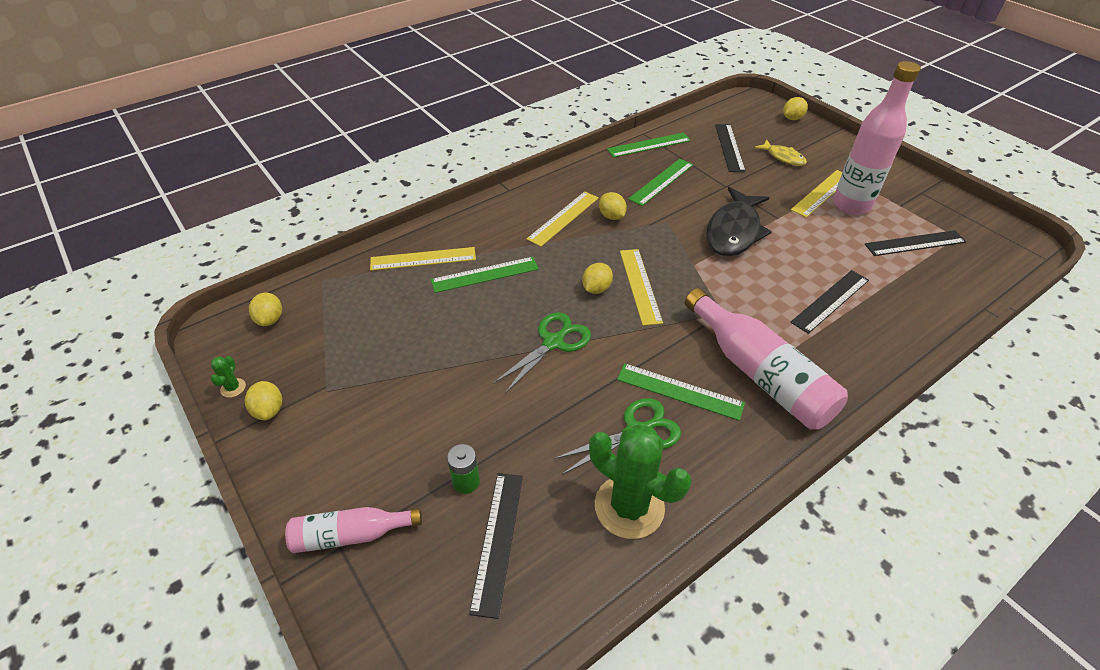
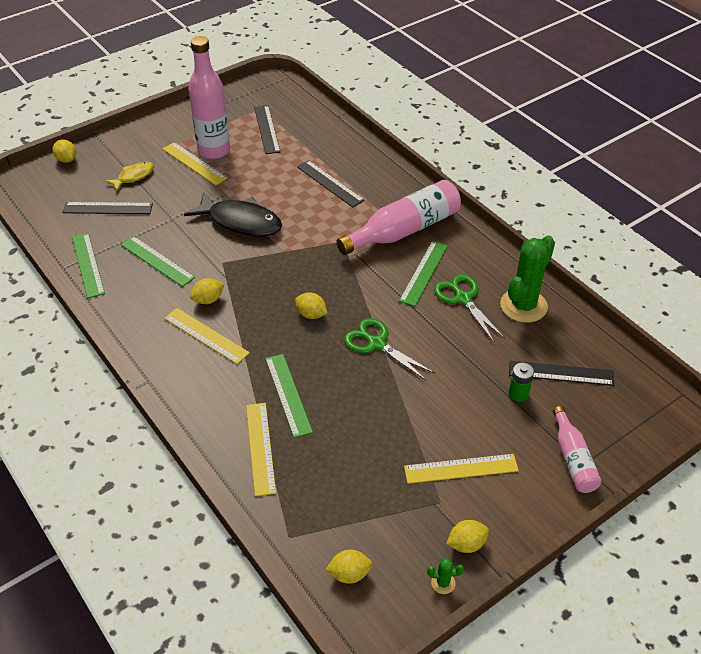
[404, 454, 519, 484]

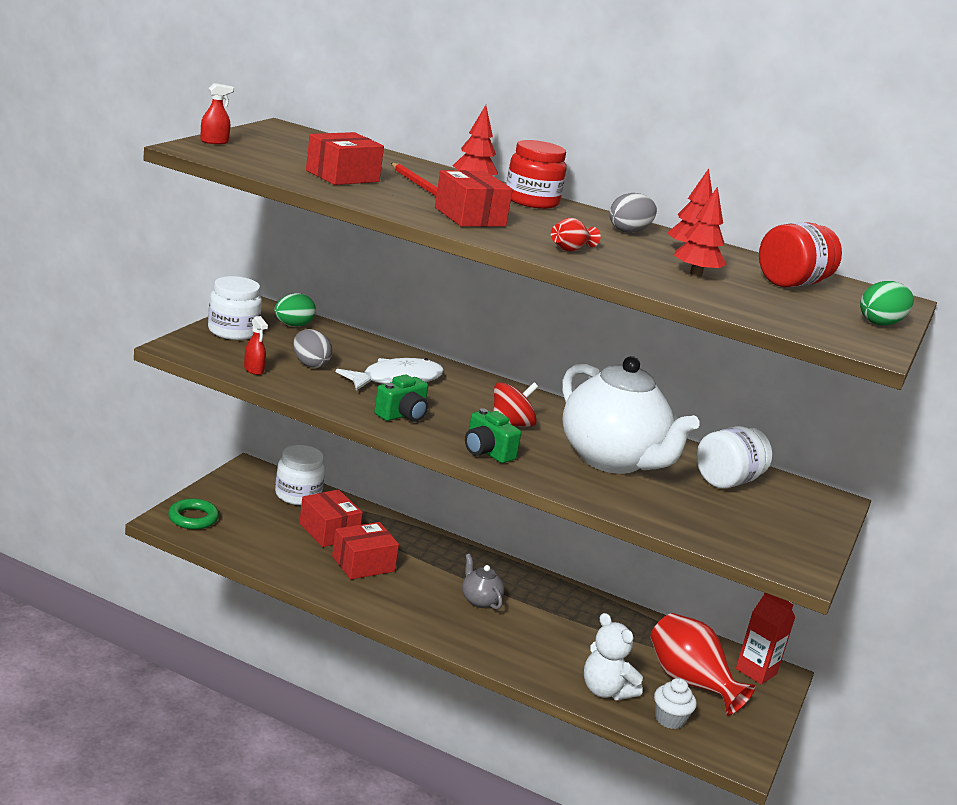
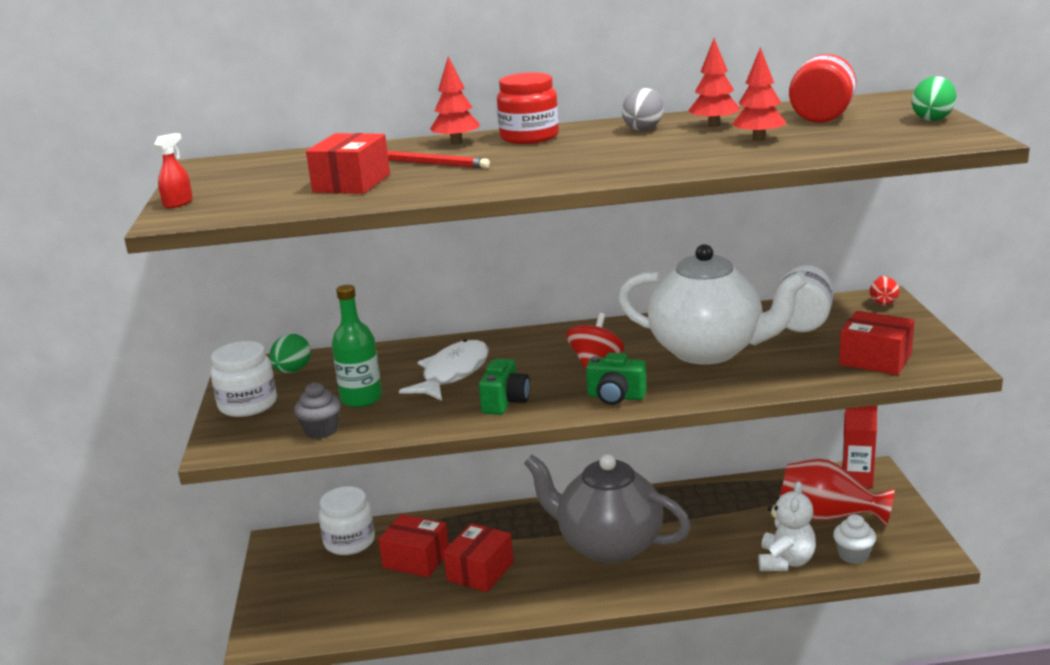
[294, 382, 341, 439]
[332, 285, 382, 407]
[524, 454, 691, 564]
[758, 481, 816, 571]
[839, 311, 914, 375]
[869, 276, 900, 306]
[168, 498, 219, 529] (first image)

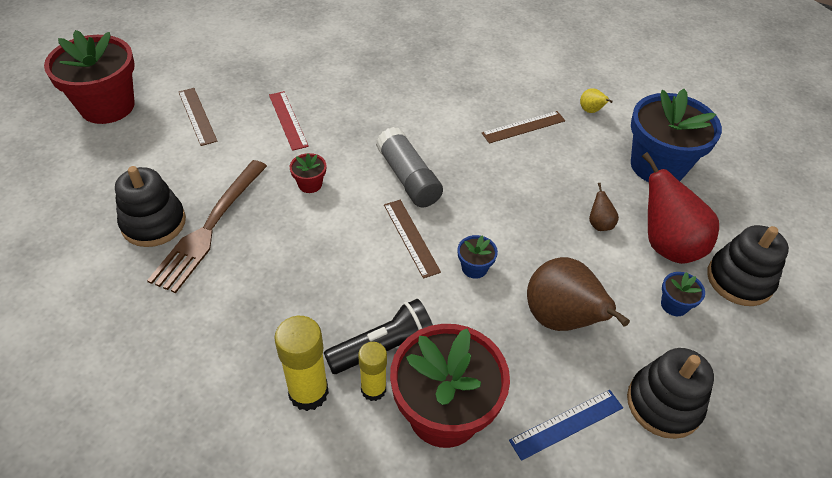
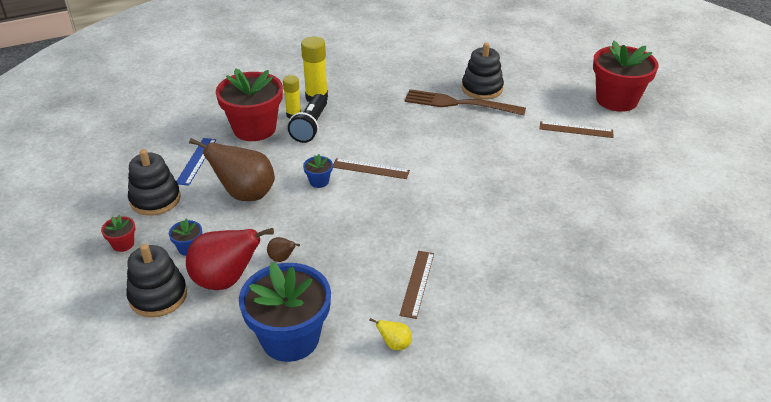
[101, 215, 135, 252]
[404, 89, 526, 115]
[269, 91, 309, 151] (first image)
[376, 127, 443, 207] (first image)

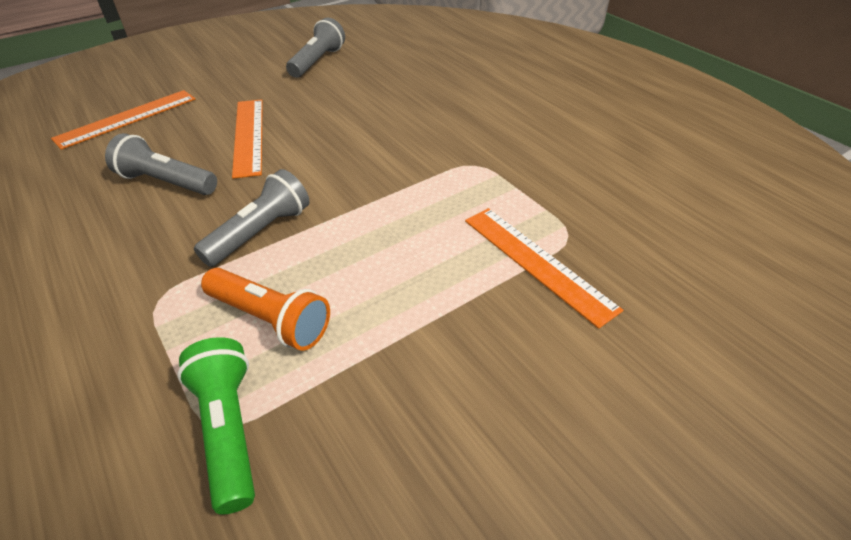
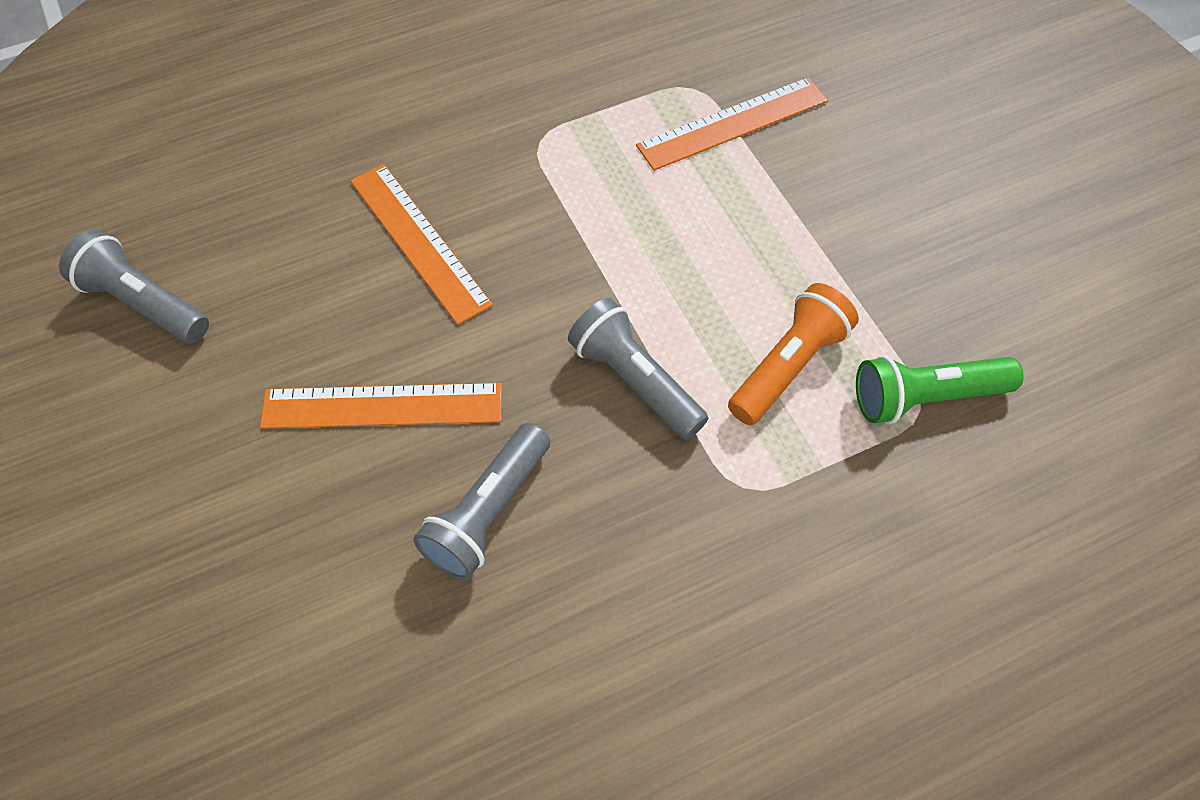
[350, 164, 493, 325]

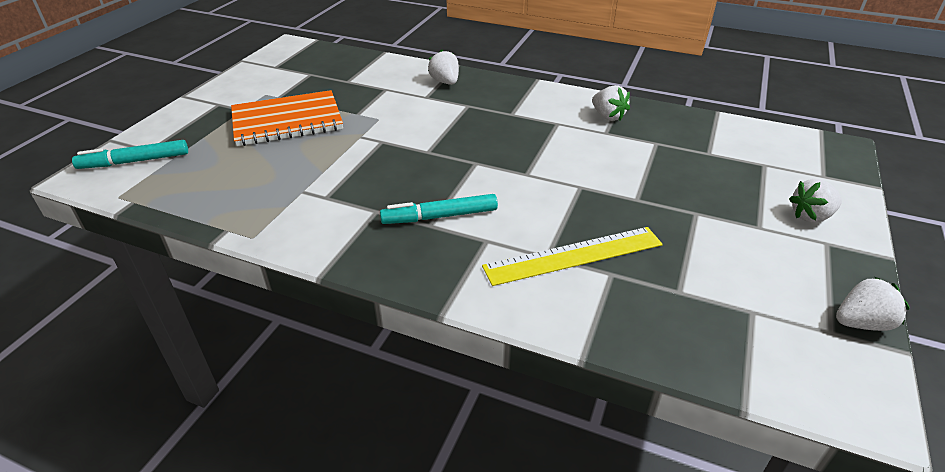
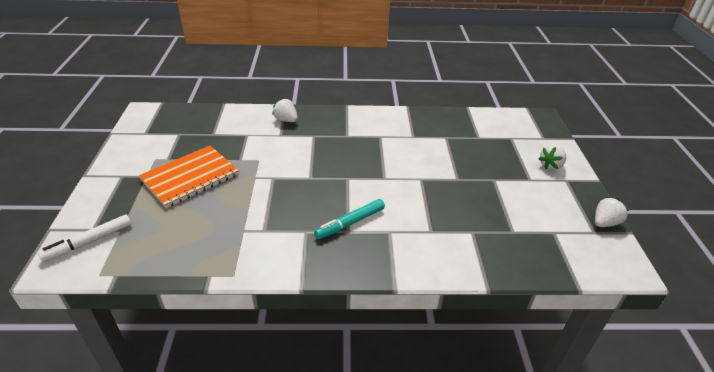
[38, 215, 131, 262]
[482, 227, 663, 286] (first image)
[592, 85, 630, 121] (first image)

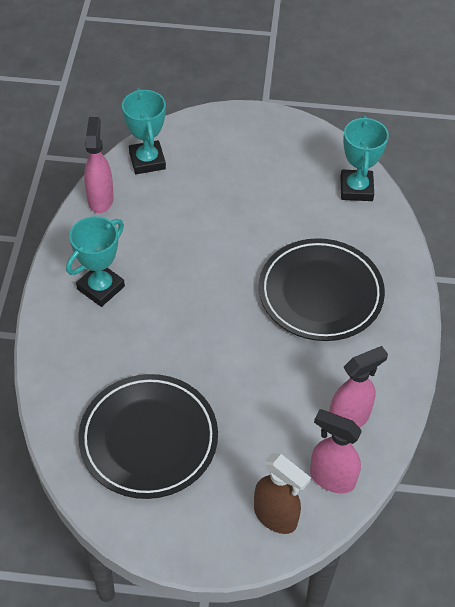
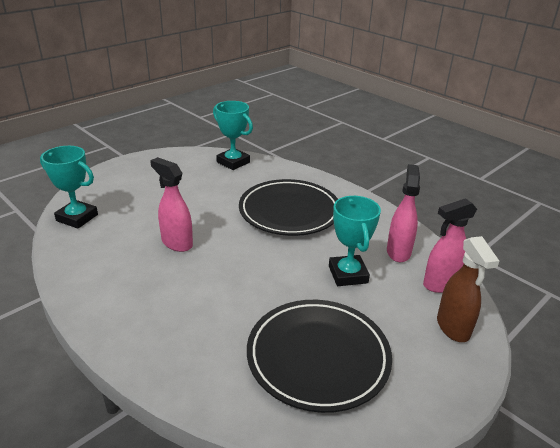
[150, 157, 193, 252]
[329, 196, 381, 286]
[437, 236, 499, 342]

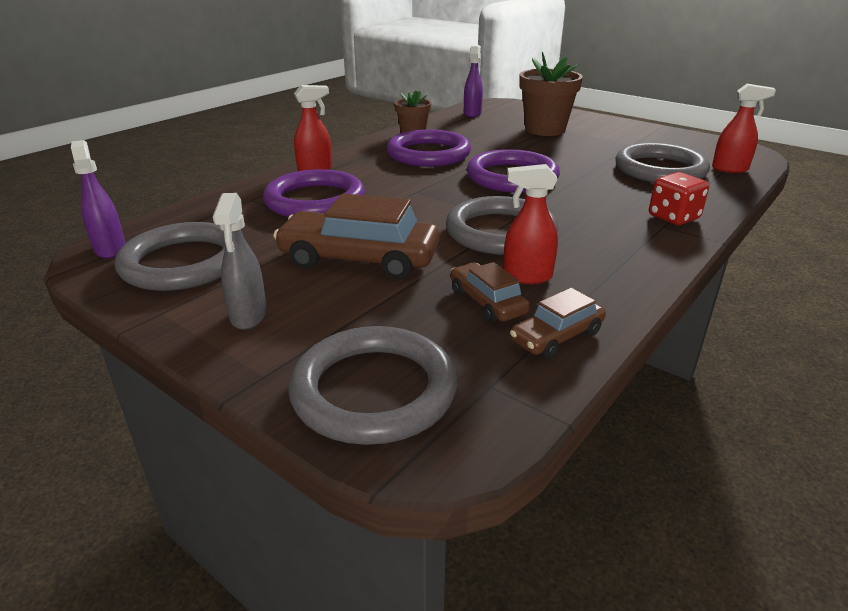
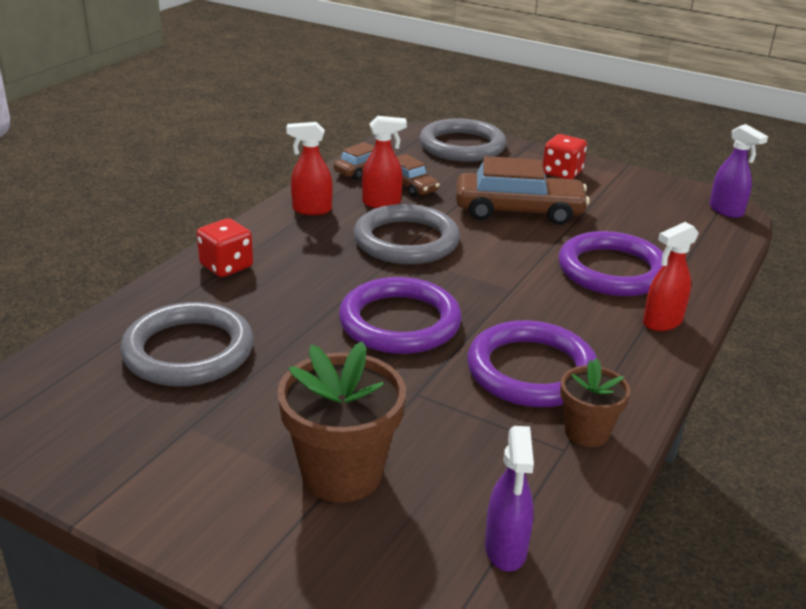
[286, 122, 333, 215]
[543, 134, 587, 179]
[115, 222, 226, 291] (first image)

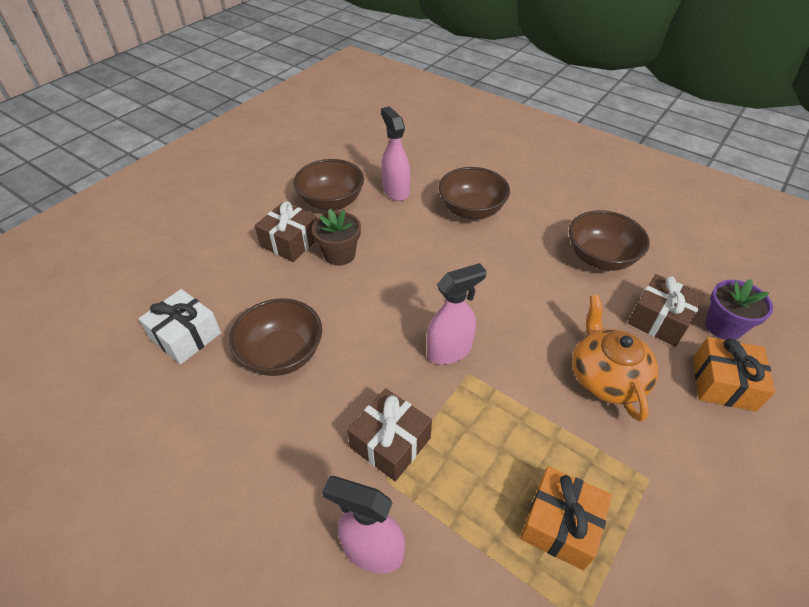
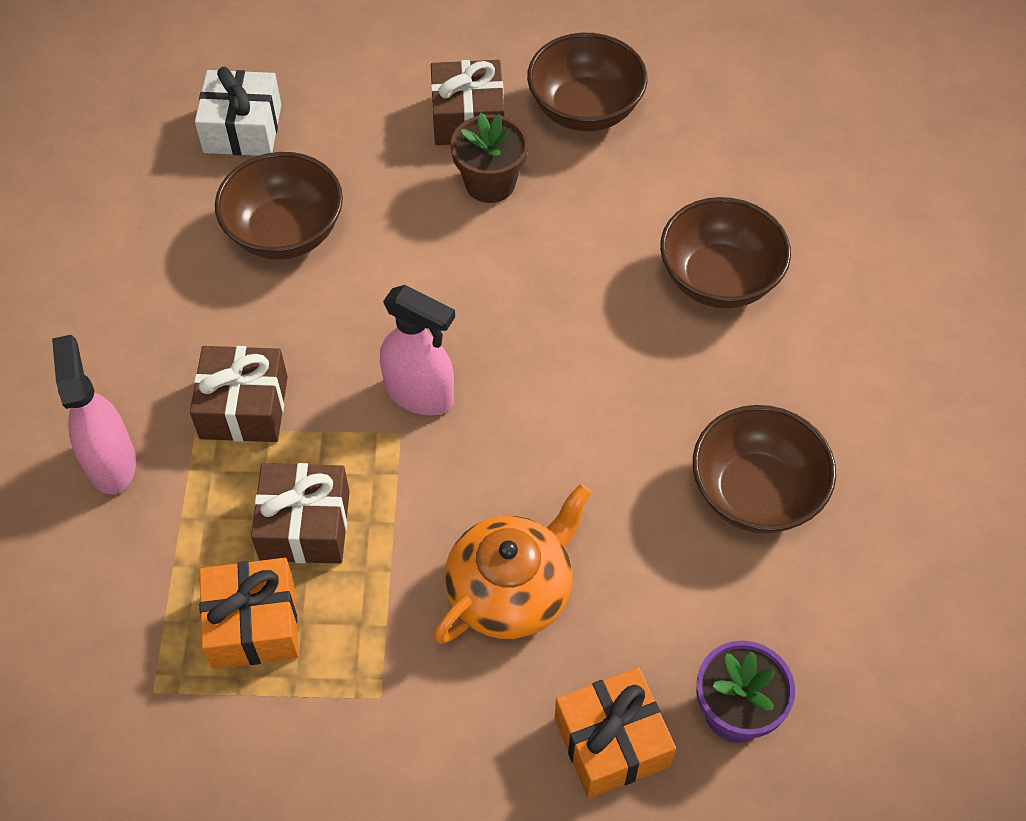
[251, 463, 350, 564]
[381, 106, 410, 201] (first image)

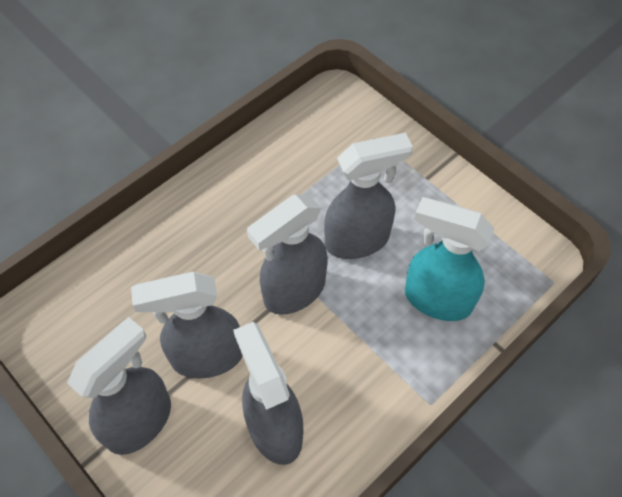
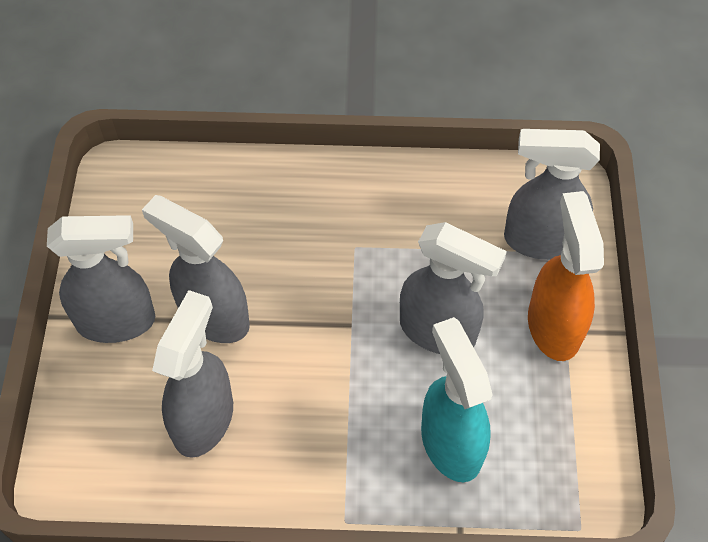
[504, 129, 600, 260]
[528, 191, 604, 361]

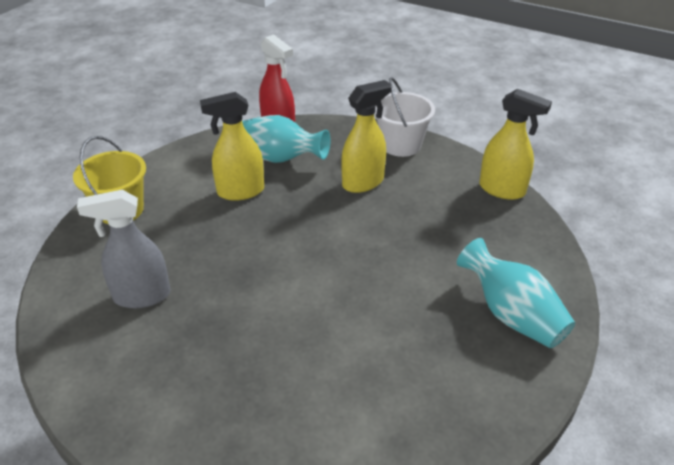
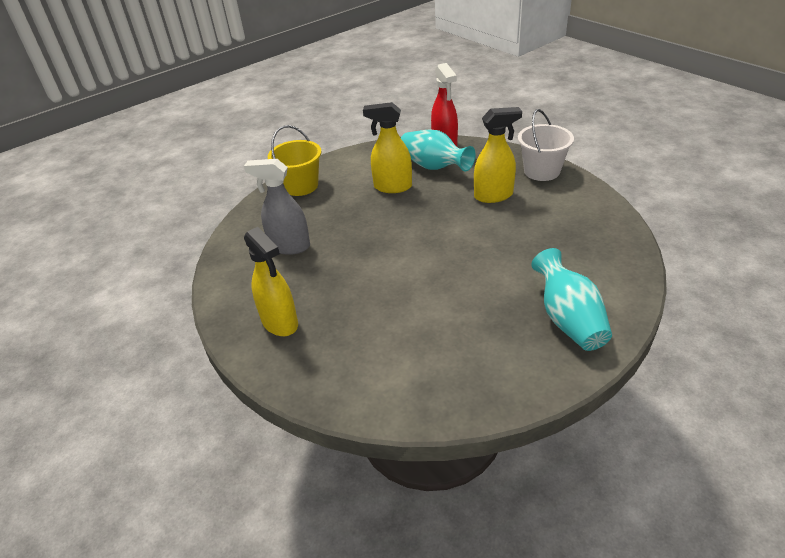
[244, 227, 298, 336]

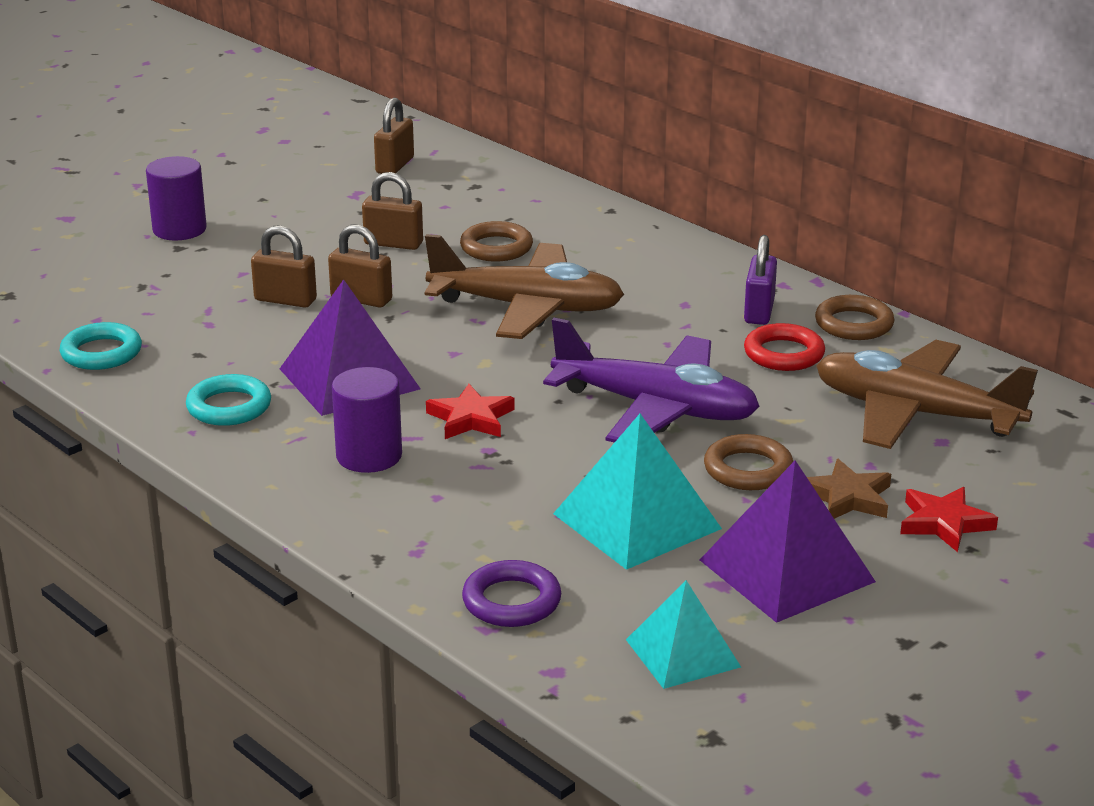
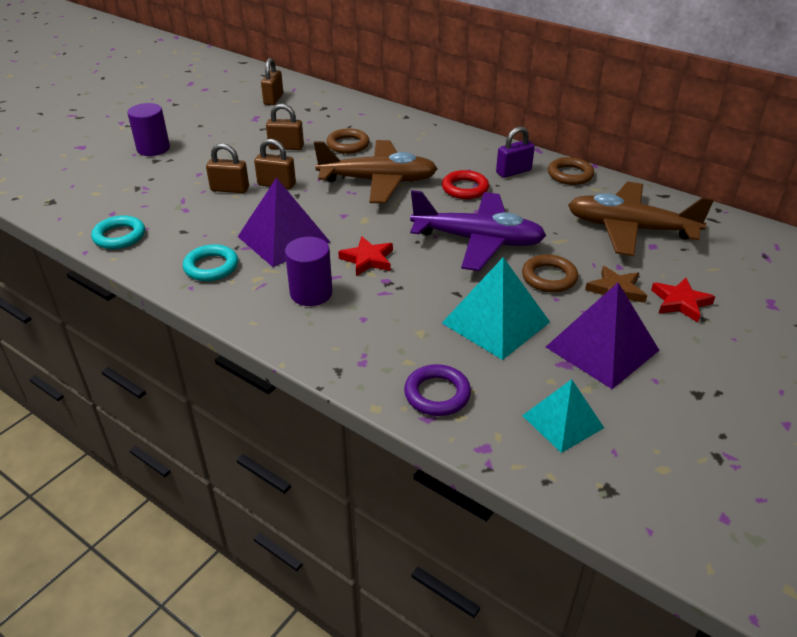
[442, 170, 489, 199]
[496, 126, 535, 178]

